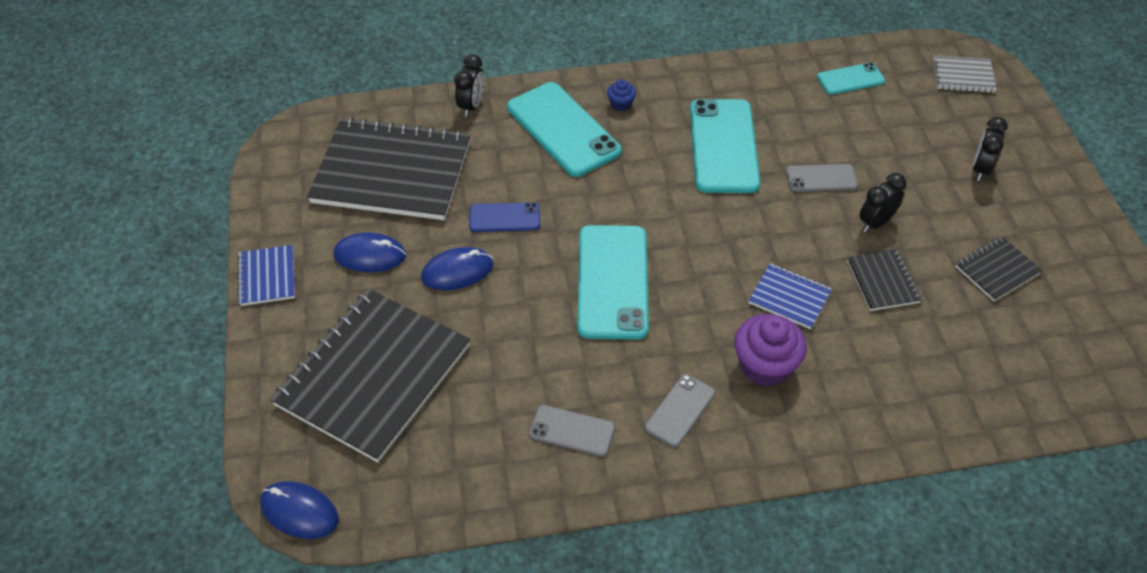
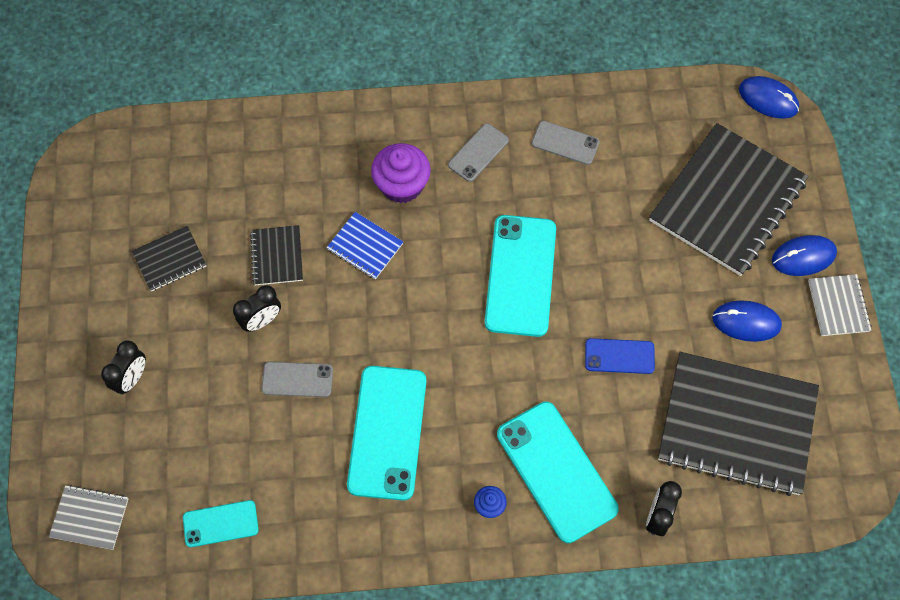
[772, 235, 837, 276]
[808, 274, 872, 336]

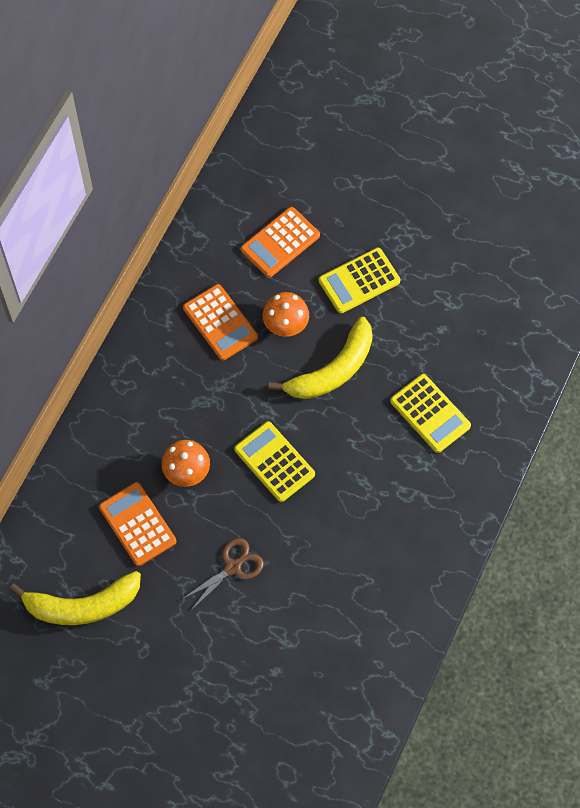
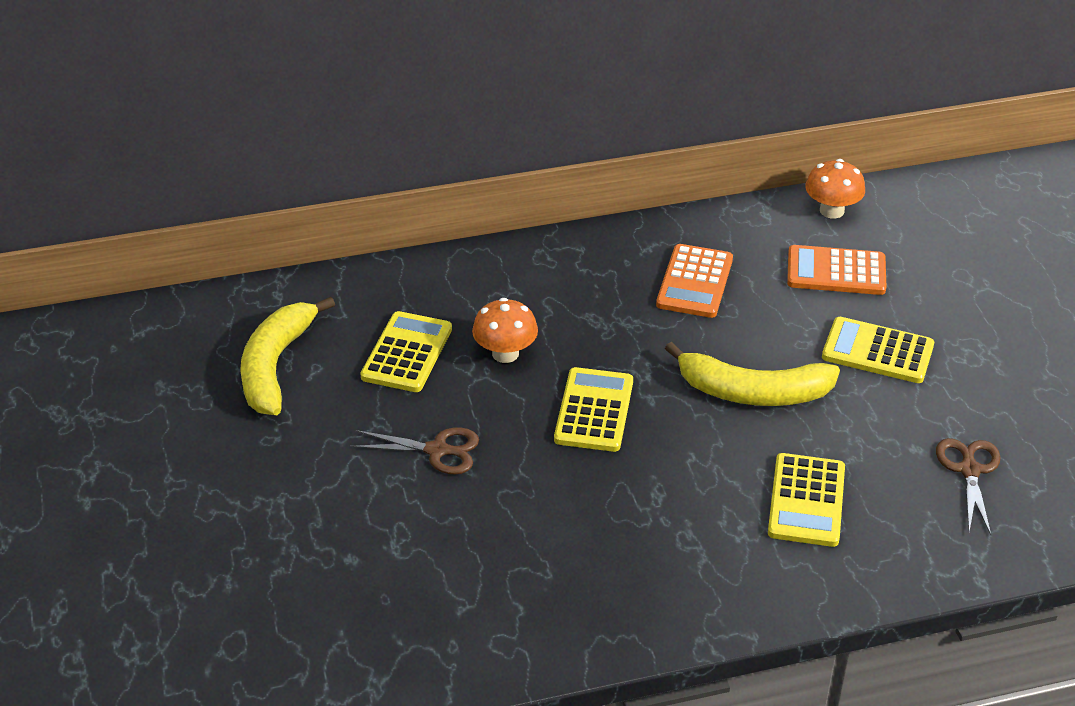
[240, 297, 335, 415]
[360, 311, 452, 392]
[805, 159, 865, 219]
[936, 438, 1001, 535]

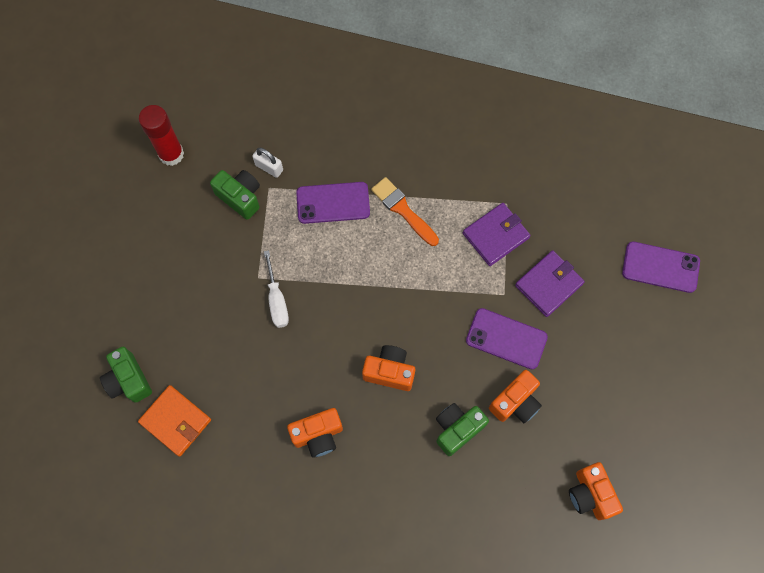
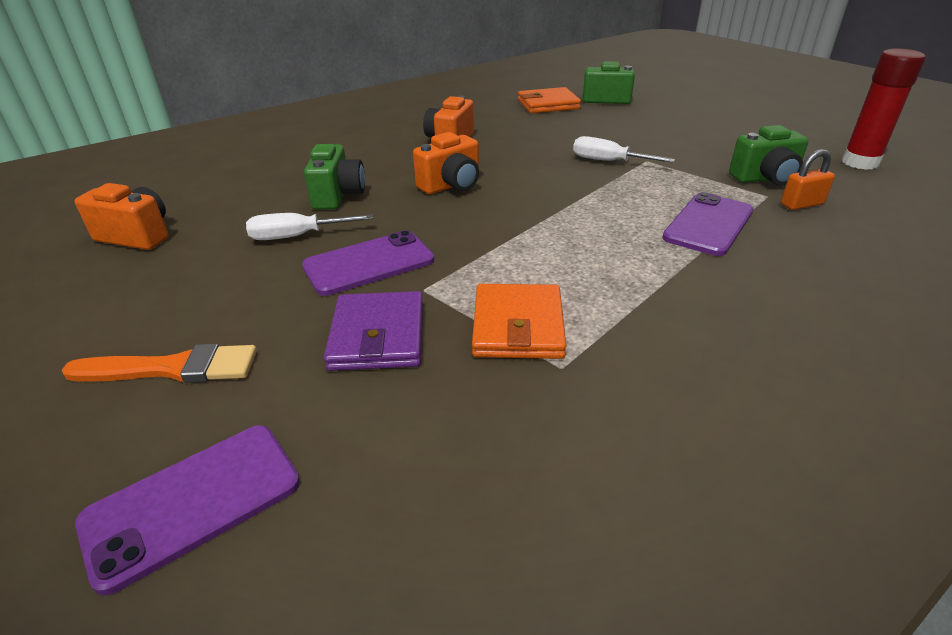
[62, 344, 257, 383]
[246, 213, 373, 240]
[472, 284, 566, 359]
[781, 149, 835, 210]

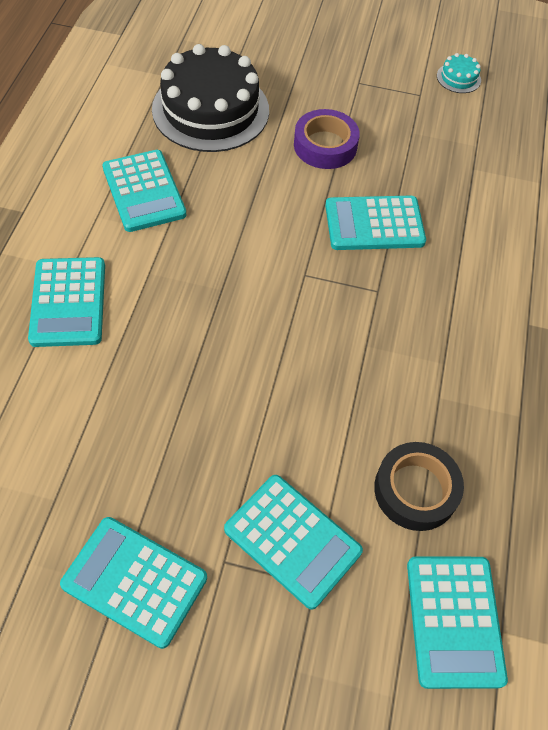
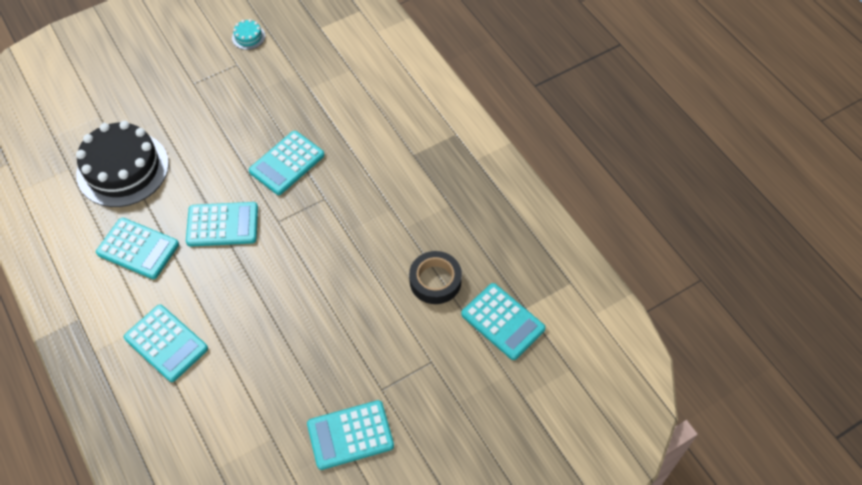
[186, 202, 258, 247]
[294, 109, 360, 169] (first image)

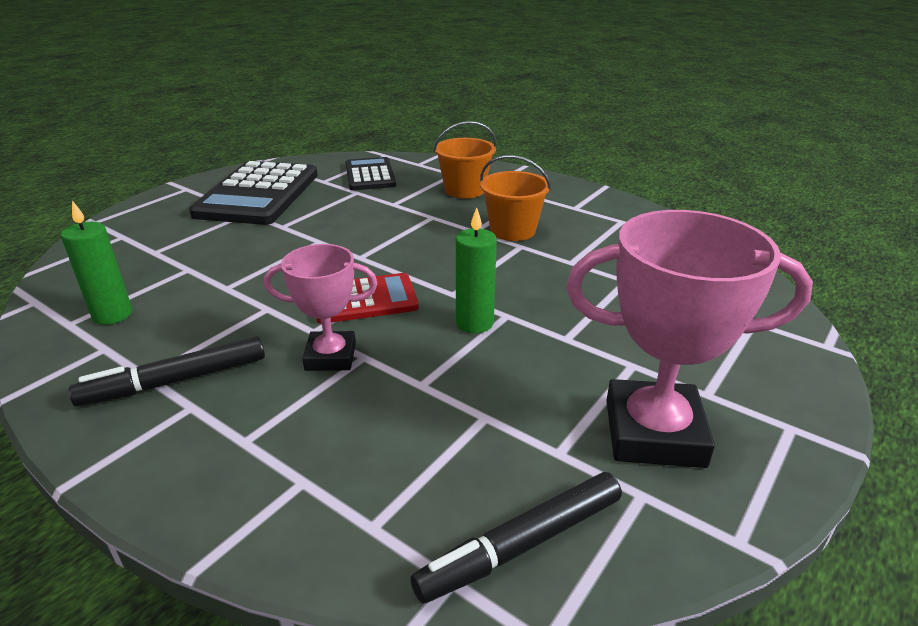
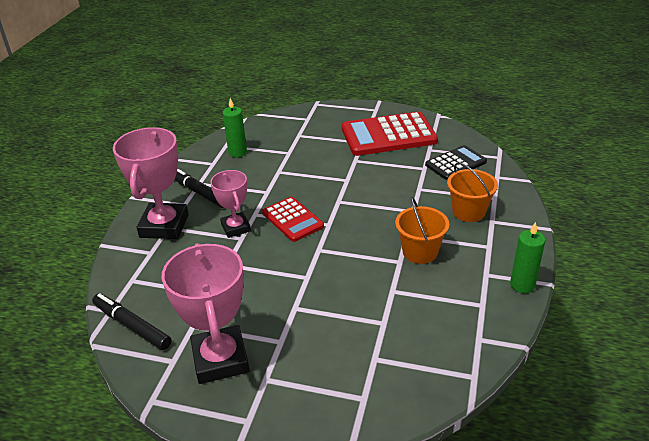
[113, 127, 189, 239]
[342, 111, 438, 156]
[510, 222, 546, 293]

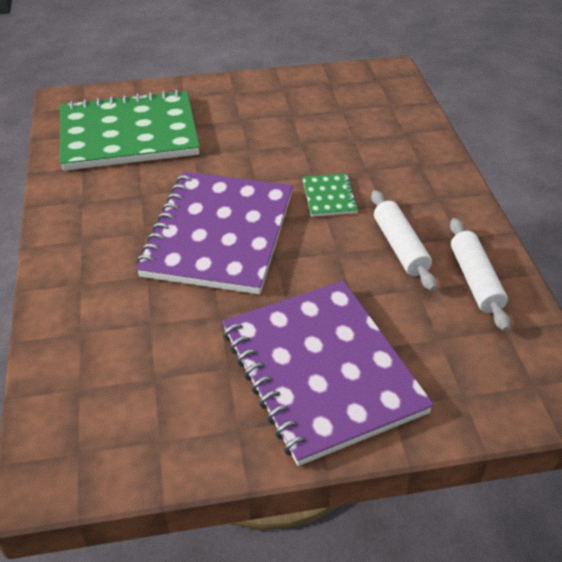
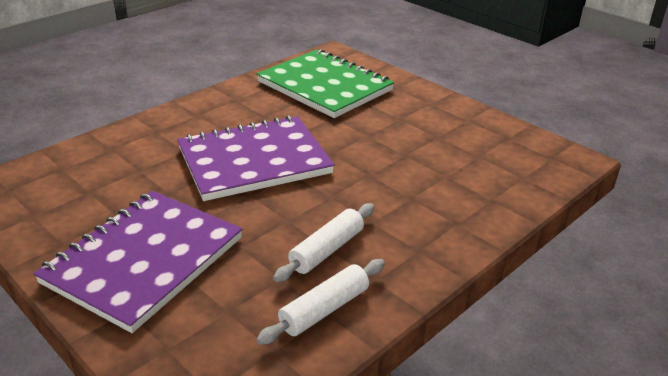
[302, 173, 359, 217] (first image)

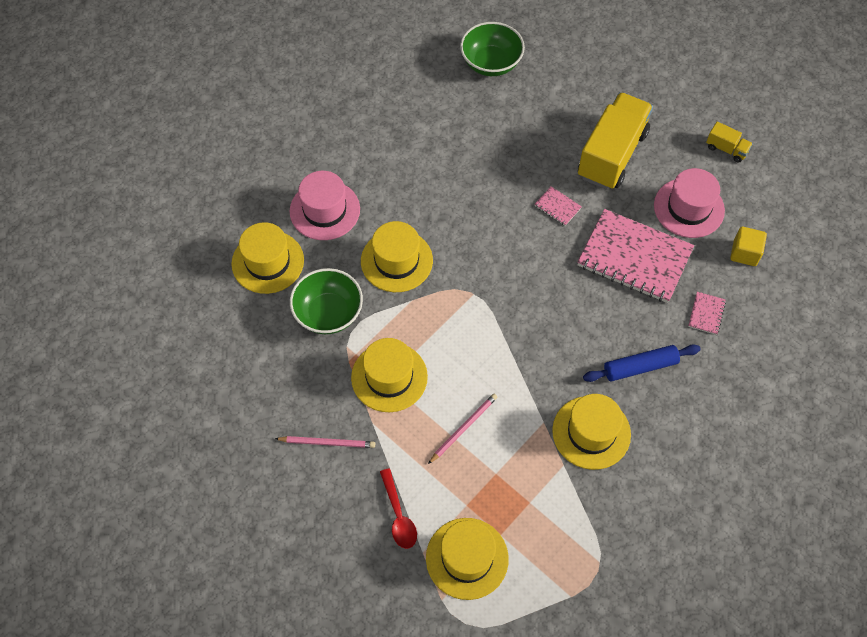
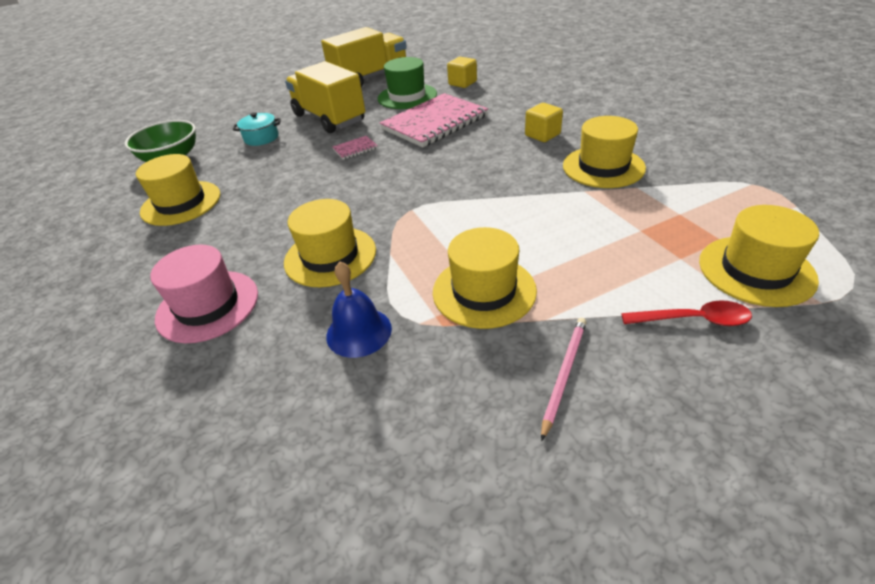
[136, 154, 220, 226]
[233, 112, 281, 146]
[321, 27, 407, 87]
[326, 262, 392, 358]
[378, 57, 437, 109]
[525, 103, 563, 142]
[428, 394, 497, 464] (first image)
[688, 292, 726, 335] (first image)

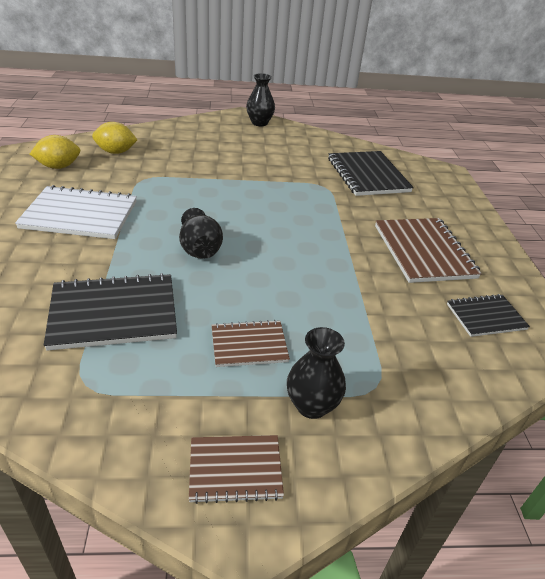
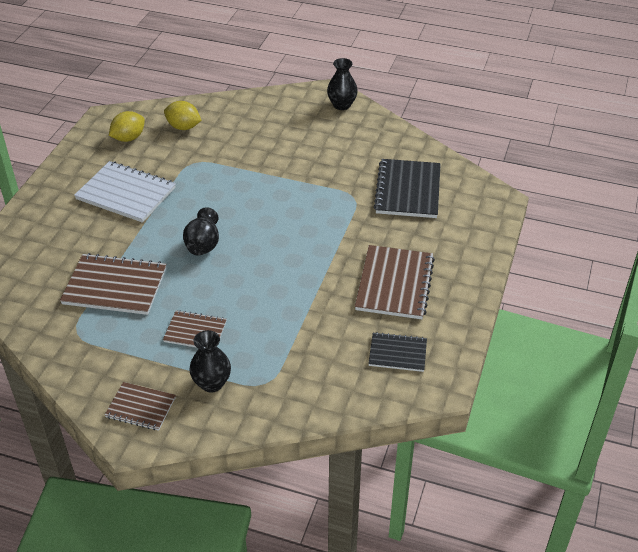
[60, 253, 166, 315]
[109, 111, 145, 142]

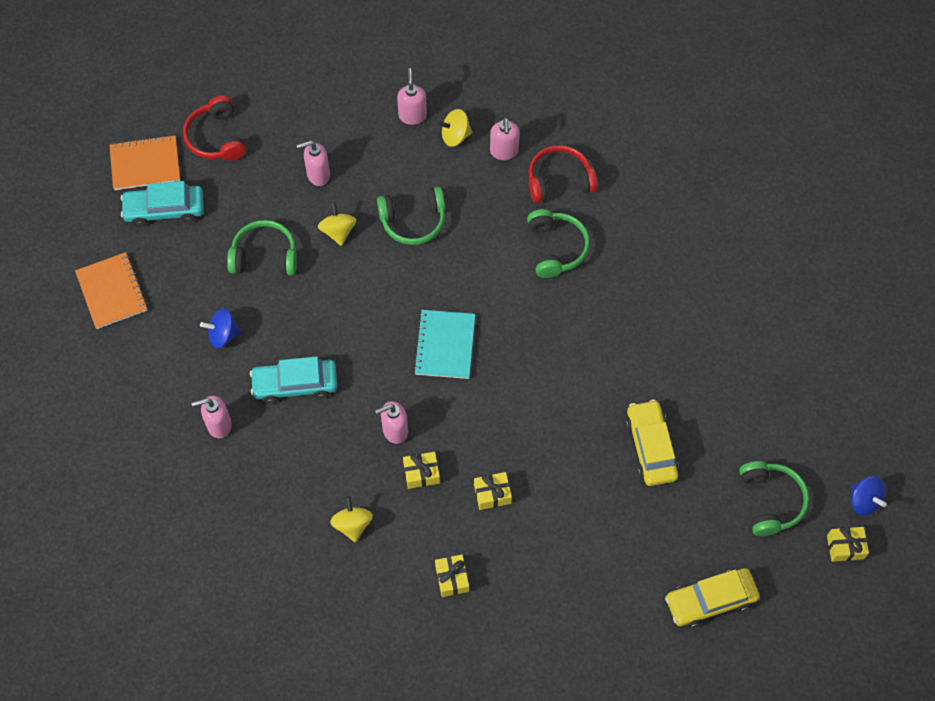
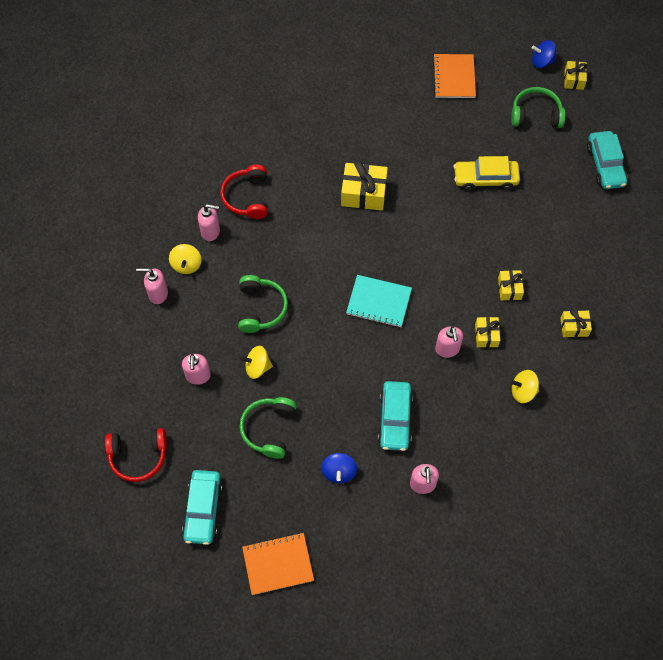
[341, 160, 388, 210]
[433, 54, 476, 98]
[532, 40, 556, 68]
[587, 131, 627, 189]
[527, 209, 590, 278] (first image)

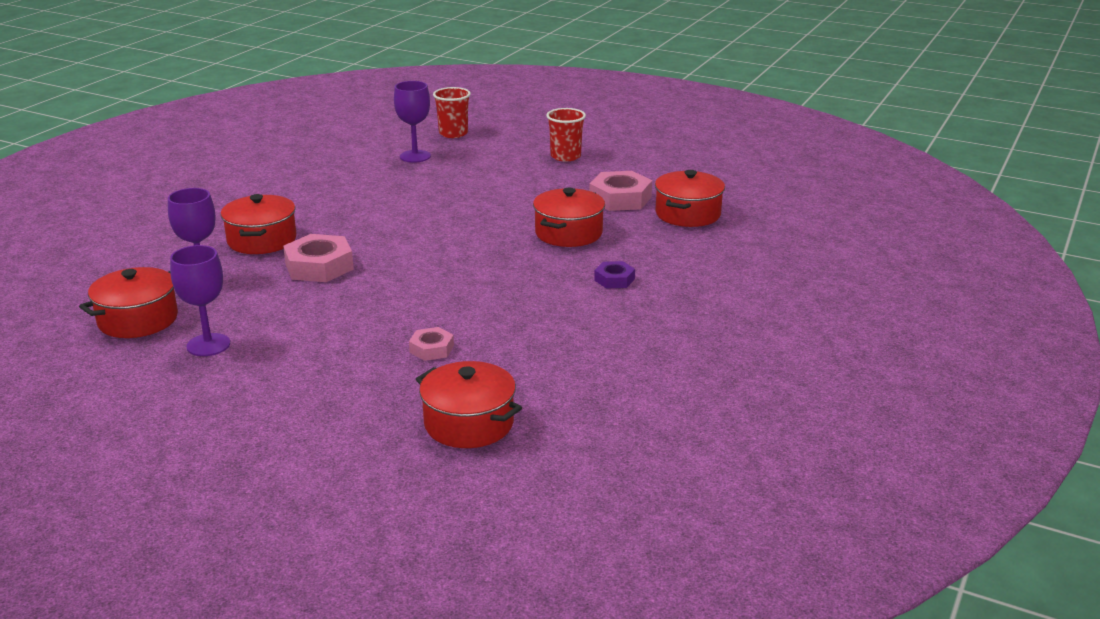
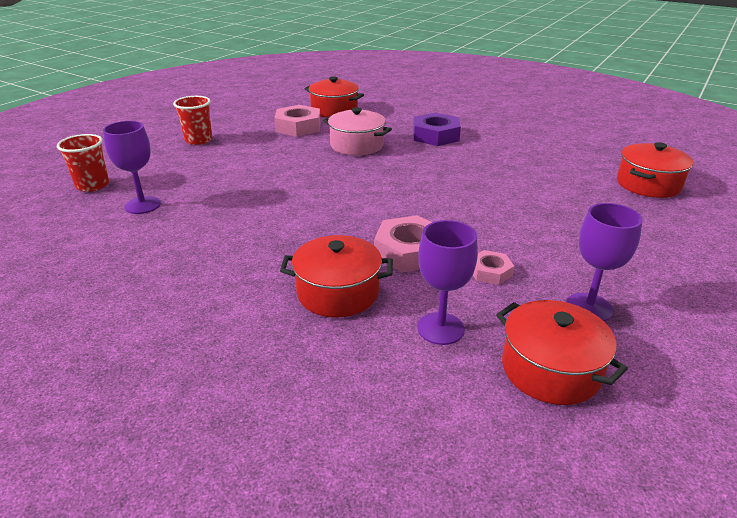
[323, 108, 392, 156]
[413, 113, 461, 146]
[473, 250, 514, 285]

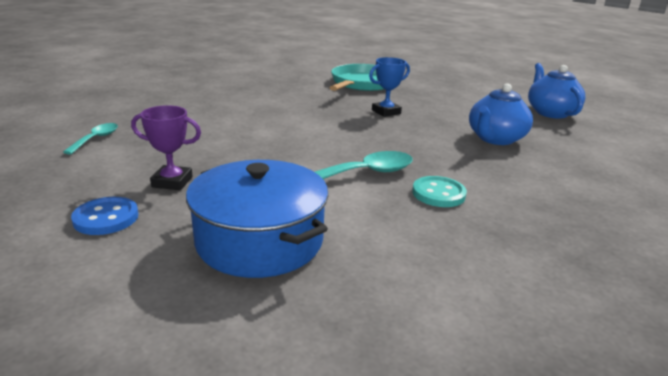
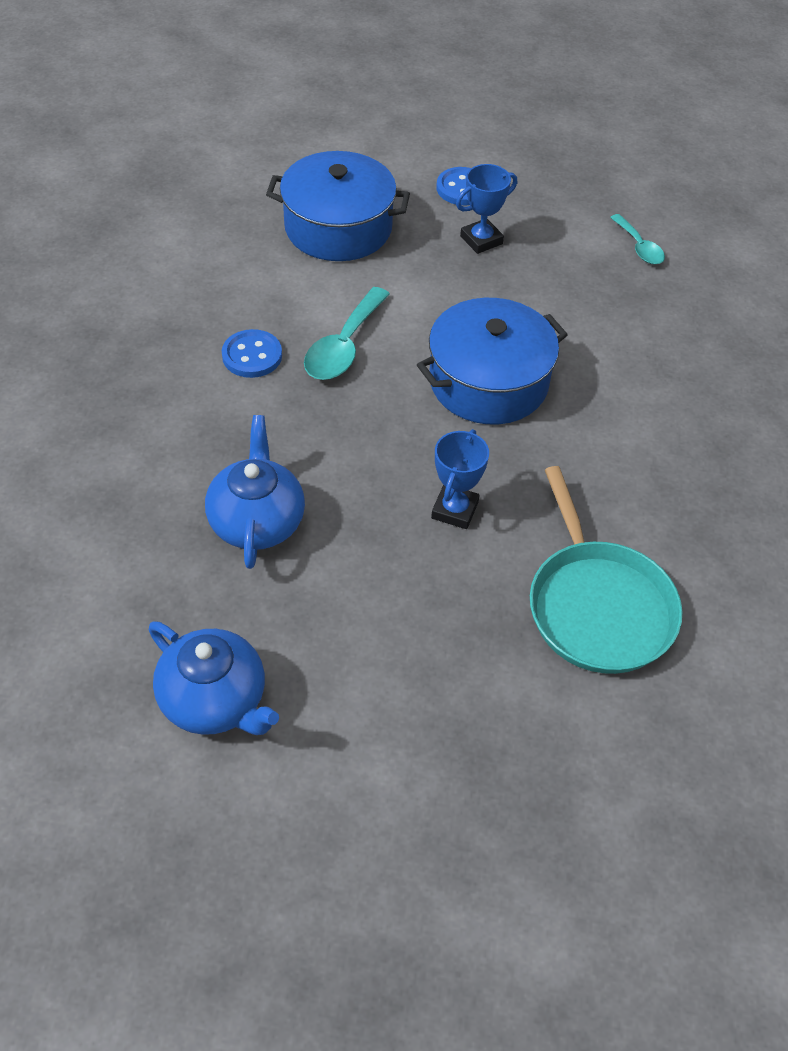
[222, 329, 282, 378]
[417, 298, 568, 424]
[456, 164, 517, 254]

